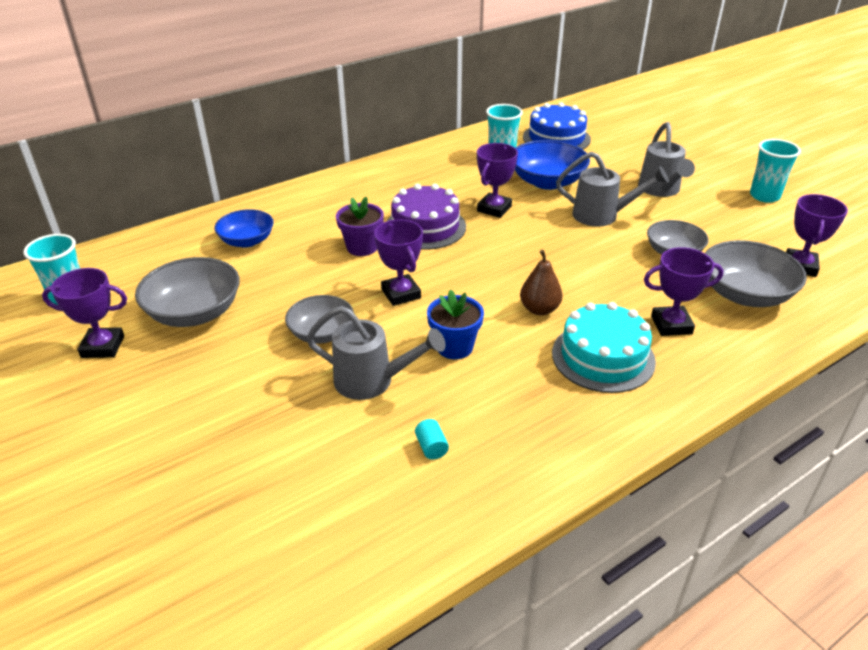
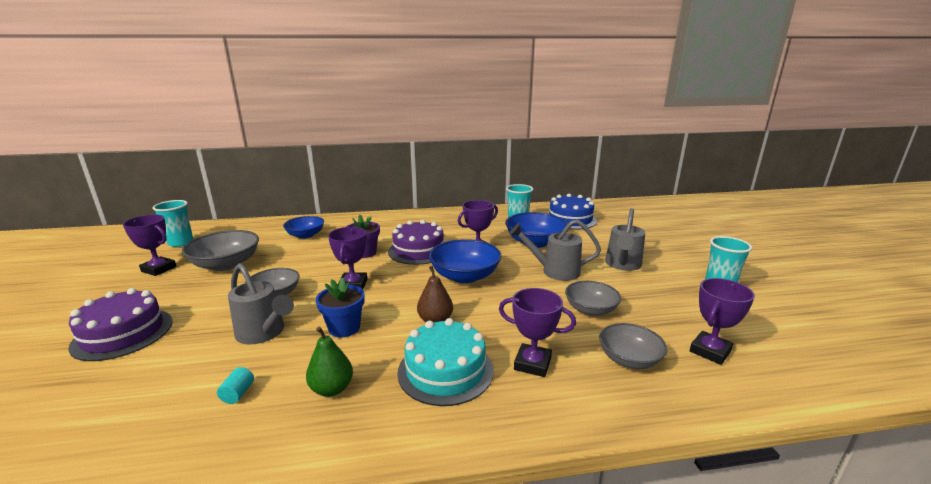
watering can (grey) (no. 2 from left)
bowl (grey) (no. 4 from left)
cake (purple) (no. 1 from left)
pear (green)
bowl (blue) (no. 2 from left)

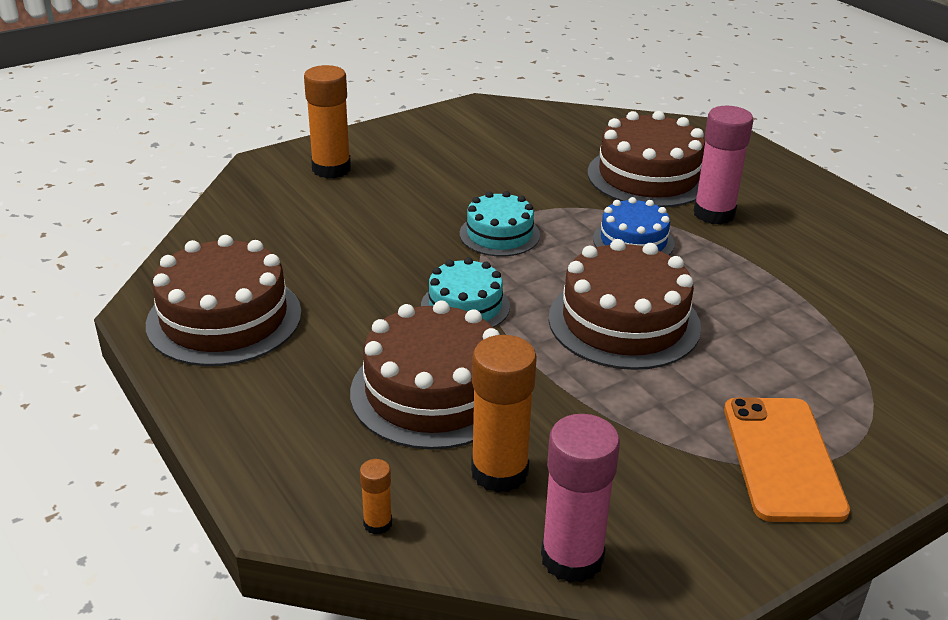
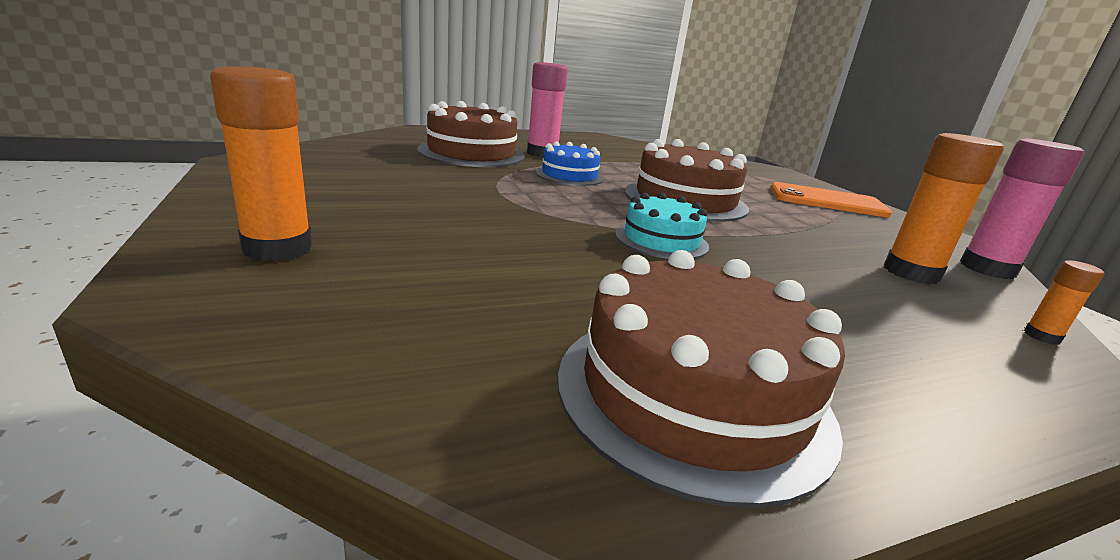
cake (brown) (no. 2 from left in the first image)
cake (turquoise) (no. 2 from left in the first image)

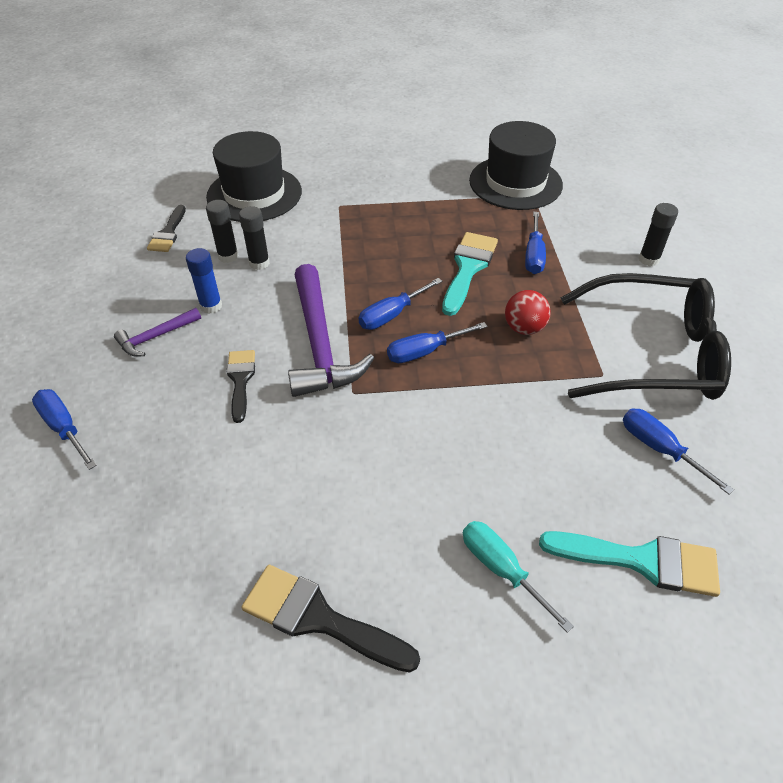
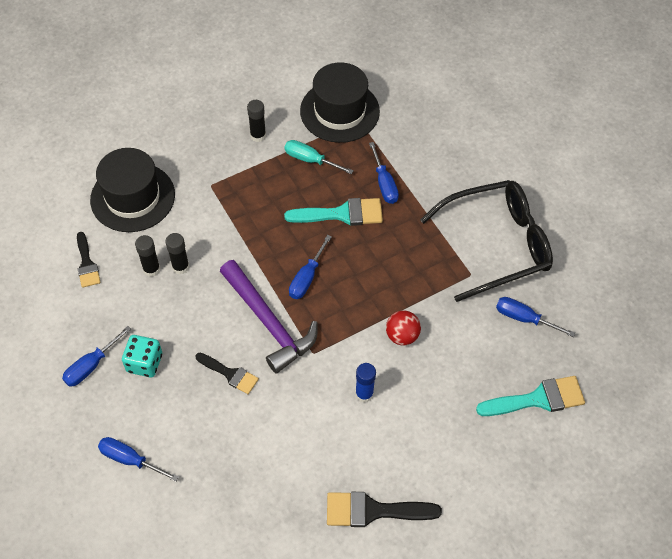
dice (turquoise)
glue stick (blue)
brush (black) (no. 2 from left)
screwdriver (blue) (no. 1 from left)
brush (turquoise) (no. 1 from left)
screwdriver (turquoise)
ball (red)
glue stick (black) (no. 3 from left)

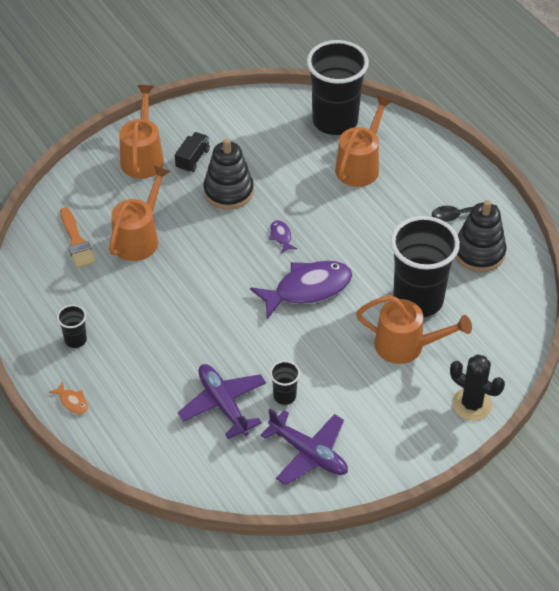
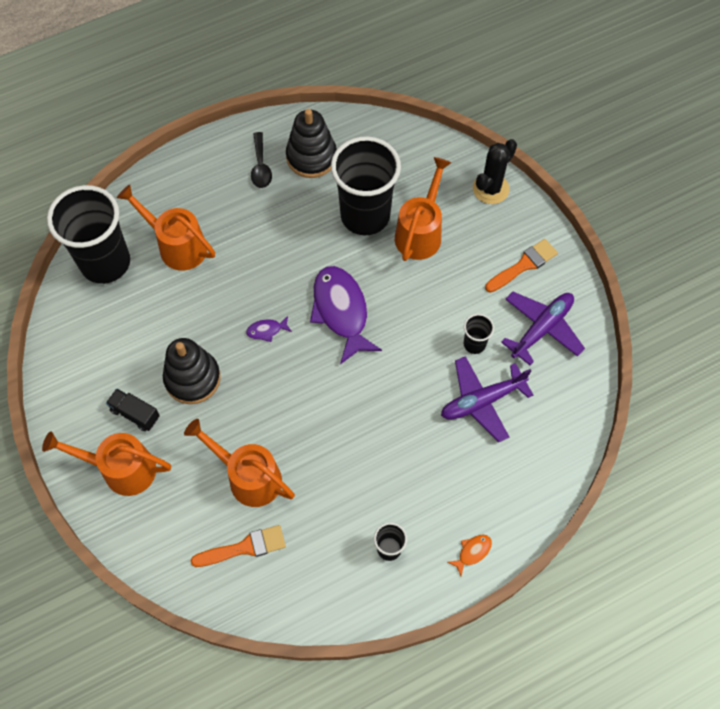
brush (orange) (no. 2 from left)

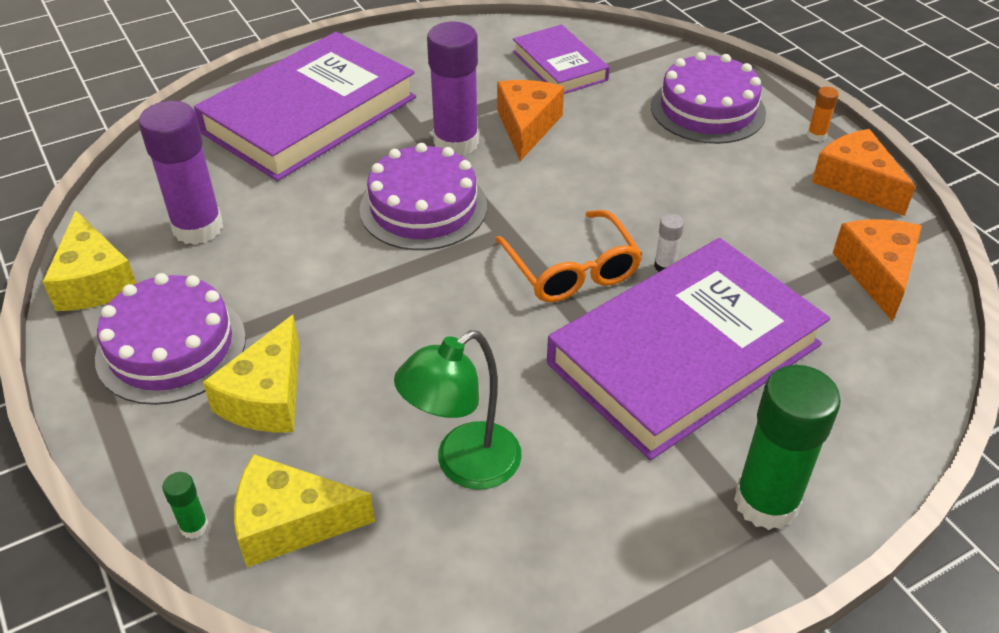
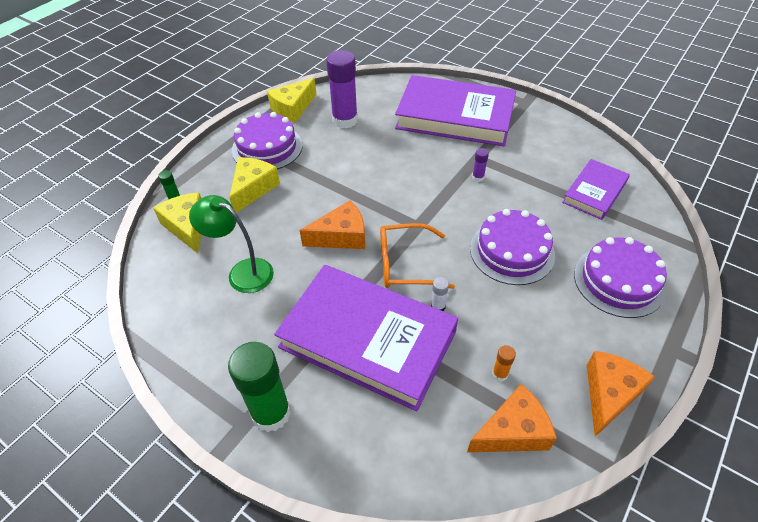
cheese (yellow) (no. 2 from left)
cake (purple) (no. 2 from left)
glue stick (purple) (no. 2 from left)
glasses (orange)
cheese (orange) (no. 1 from left)
glue stick (orange)

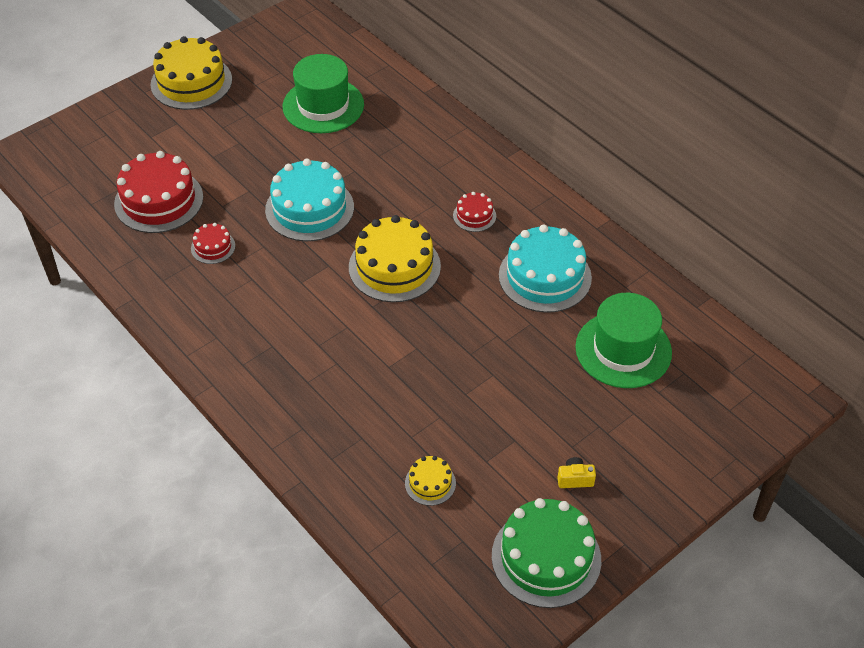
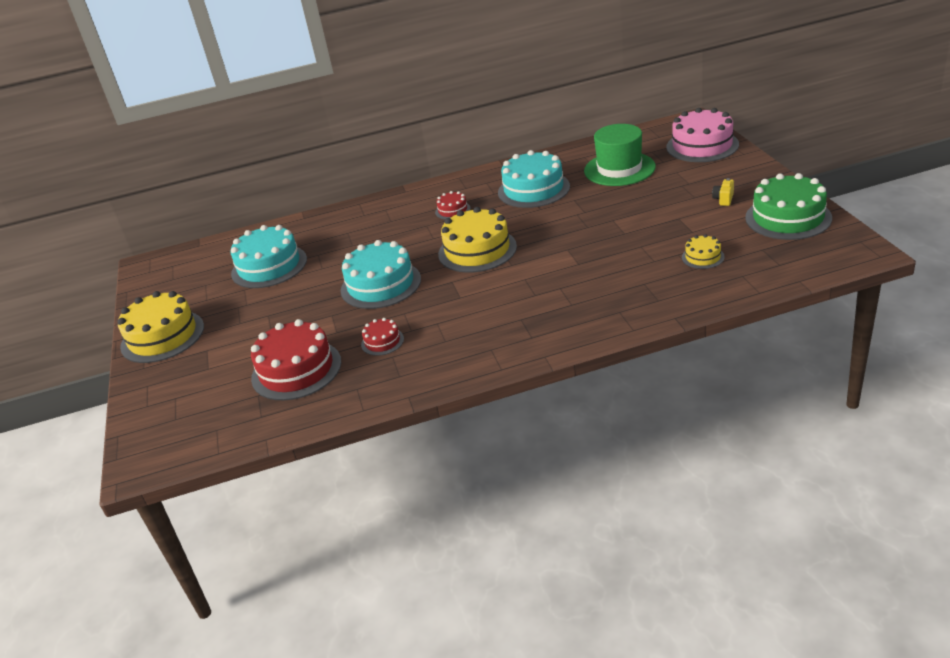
cake (turquoise) (no. 1 from left)
cake (pink)

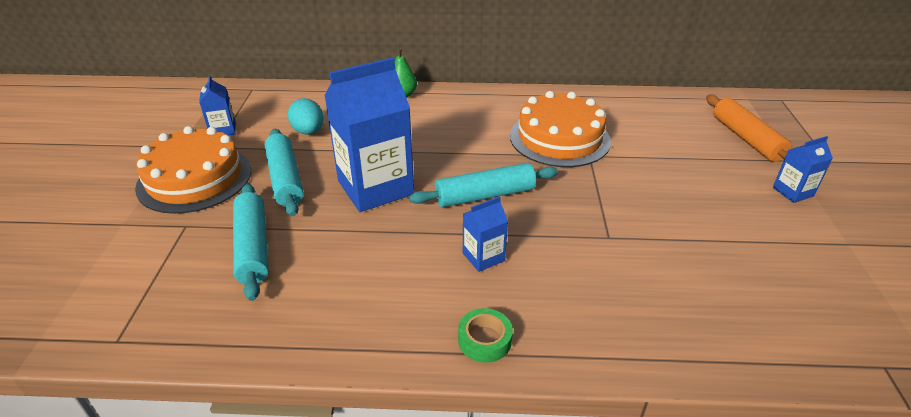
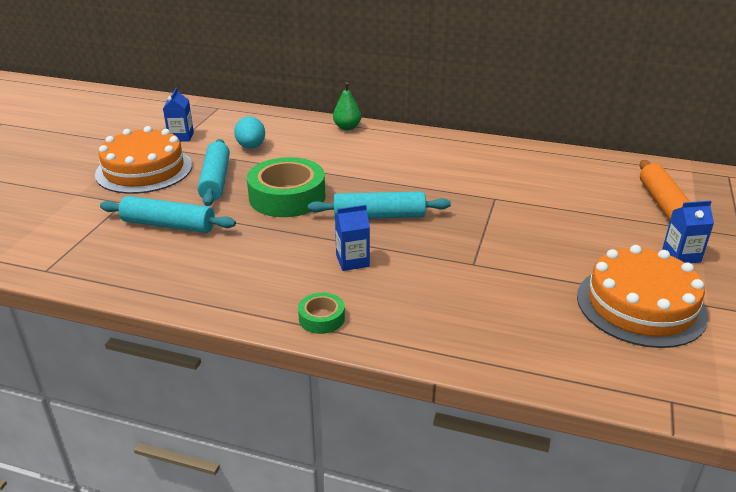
rolling pin (turquoise) (no. 1 from left)
tape (green) (no. 1 from left)
cake (orange) (no. 2 from left)

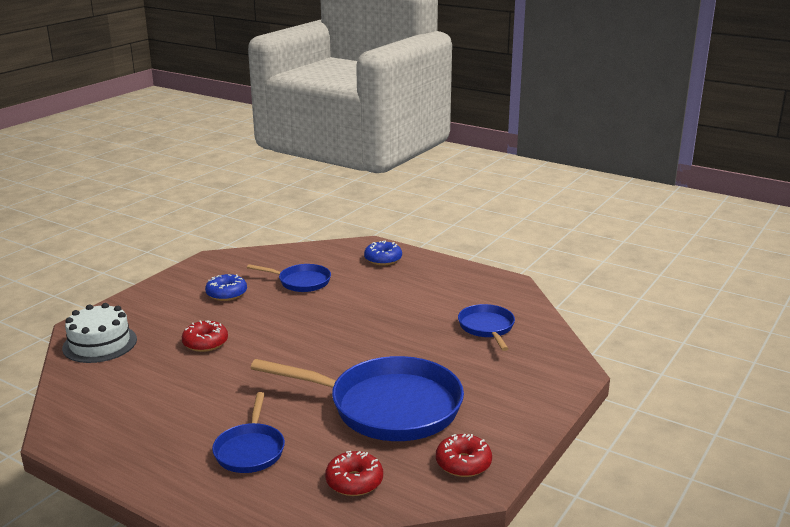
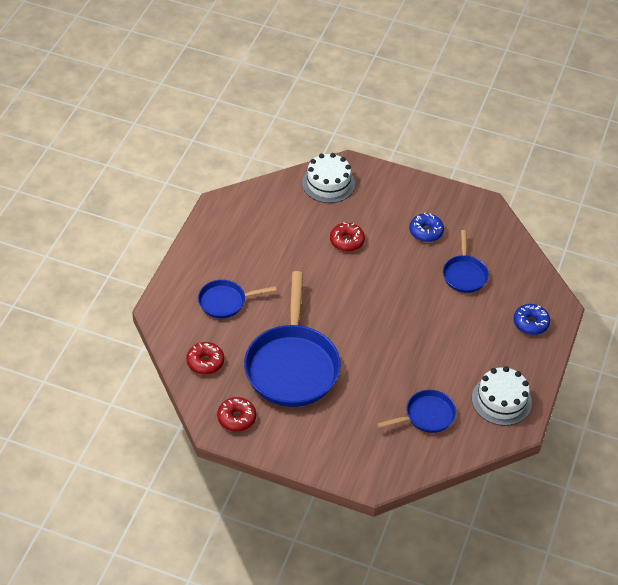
cake (white) (no. 2 from left)

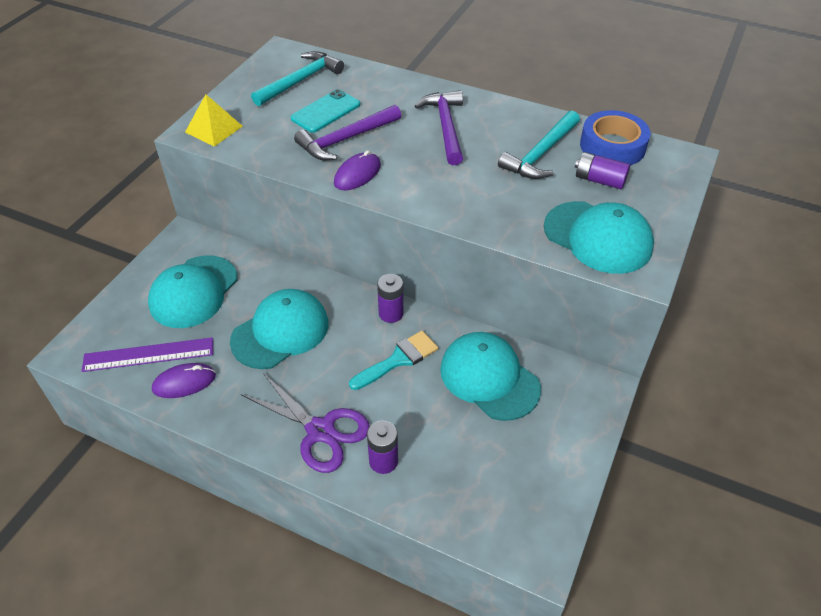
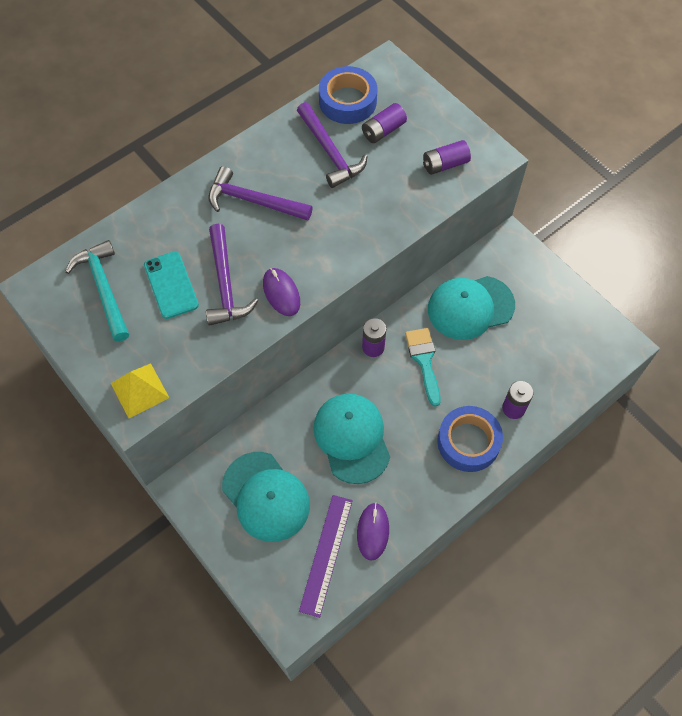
tape (blue) (no. 2 from left)
hammer (purple) (no. 3 from left)
battery (purple) (no. 3 from left)

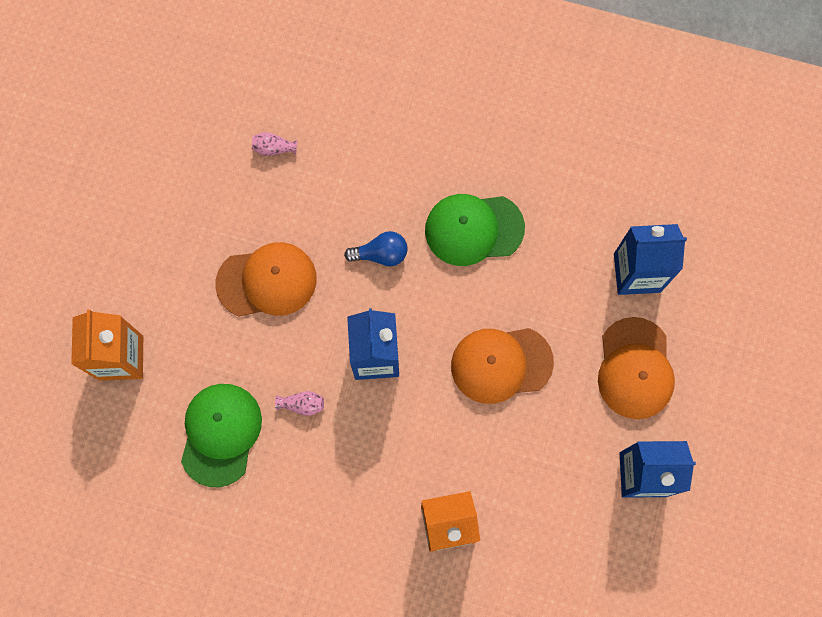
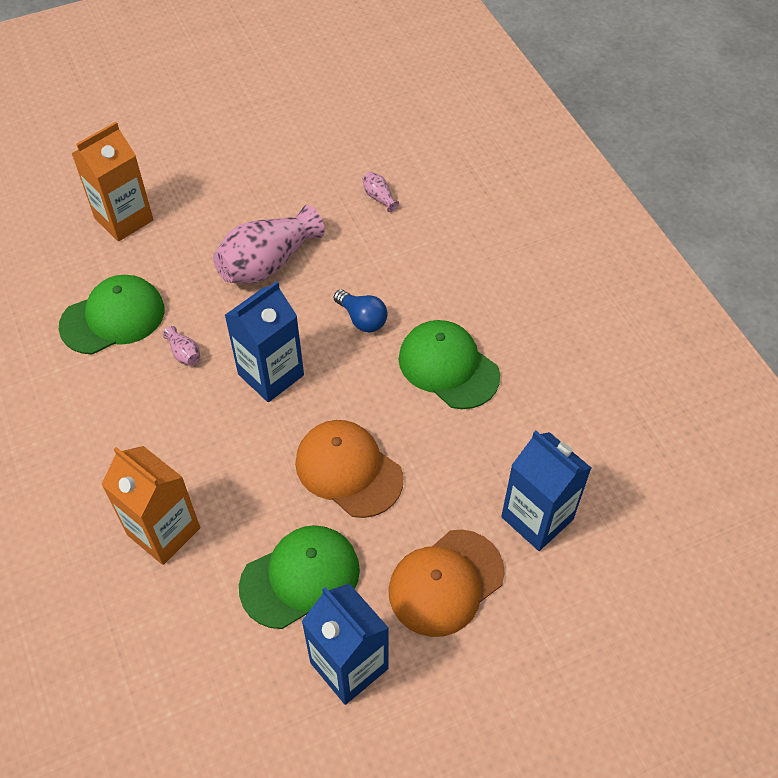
vase (pink) (no. 2 from left)
cap (green) (no. 2 from left)

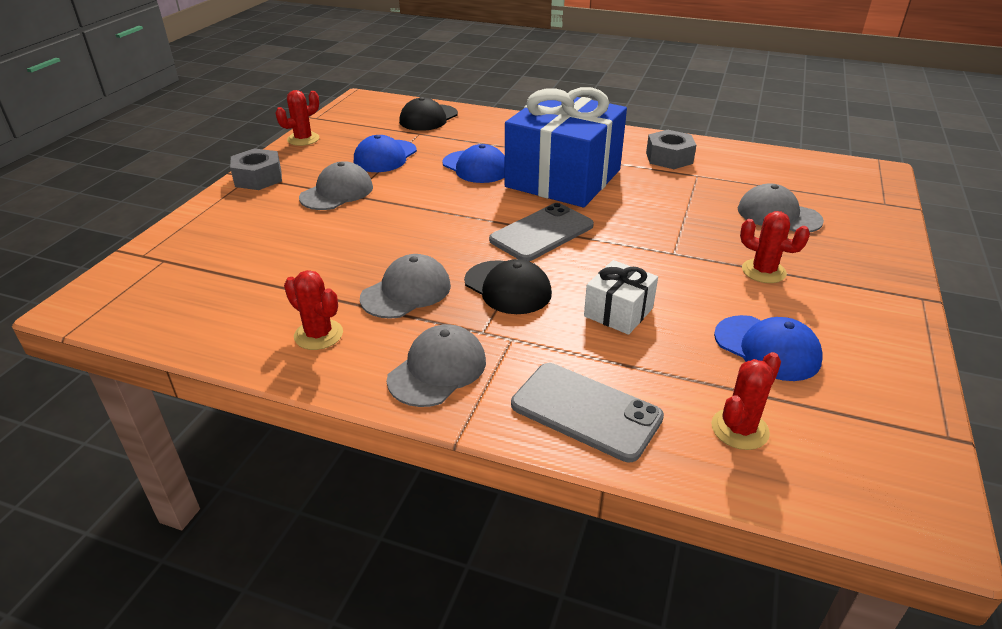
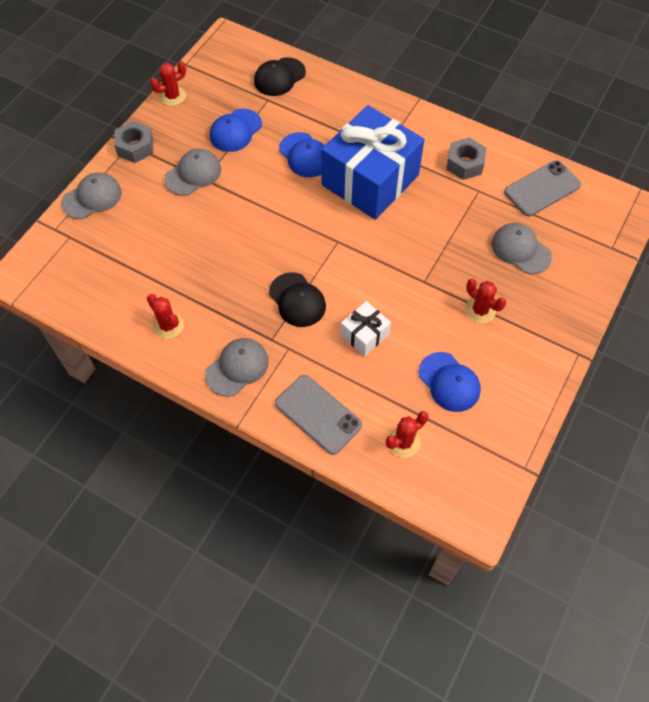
cap (grey) (no. 1 from left)
phone (grey) (no. 2 from left)

